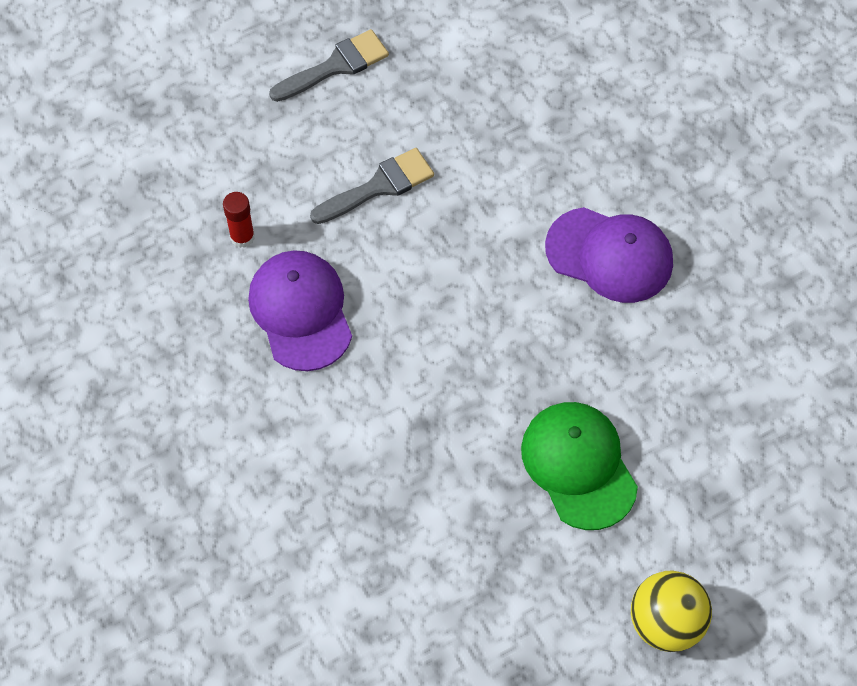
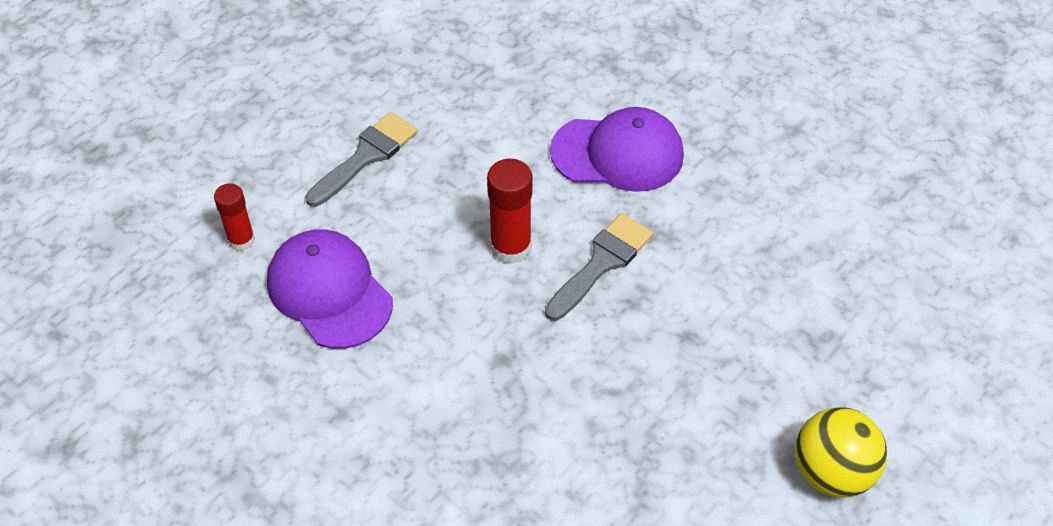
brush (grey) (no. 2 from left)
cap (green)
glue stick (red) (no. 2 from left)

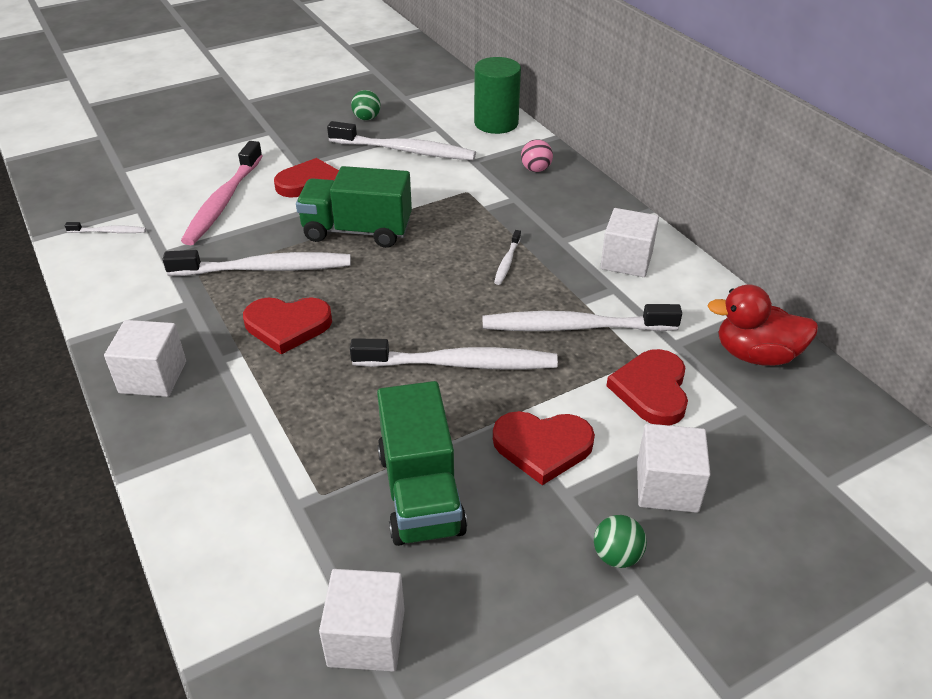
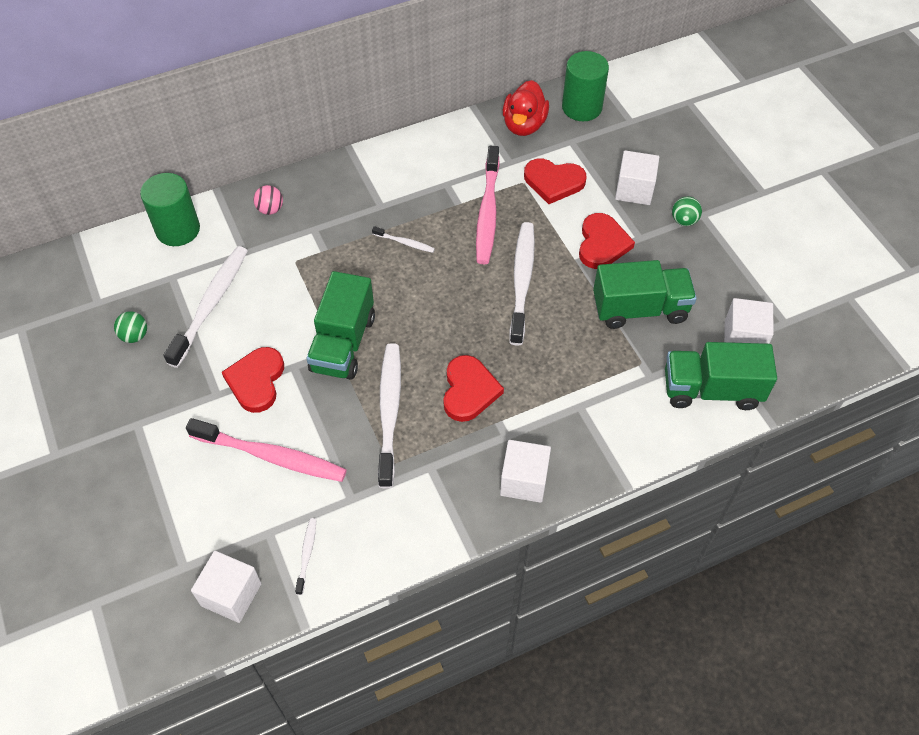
toothbrush (pink) (no. 2 from left)
cube (white) (no. 1 from left)
cylinder (green) (no. 2 from left)
truck (green) (no. 3 from left)

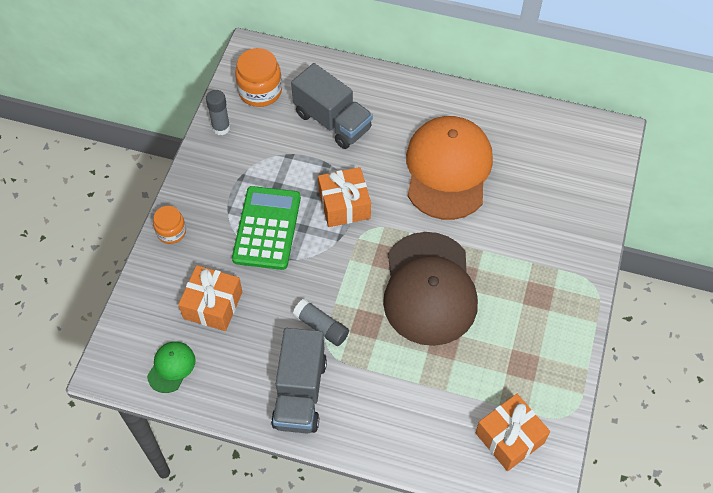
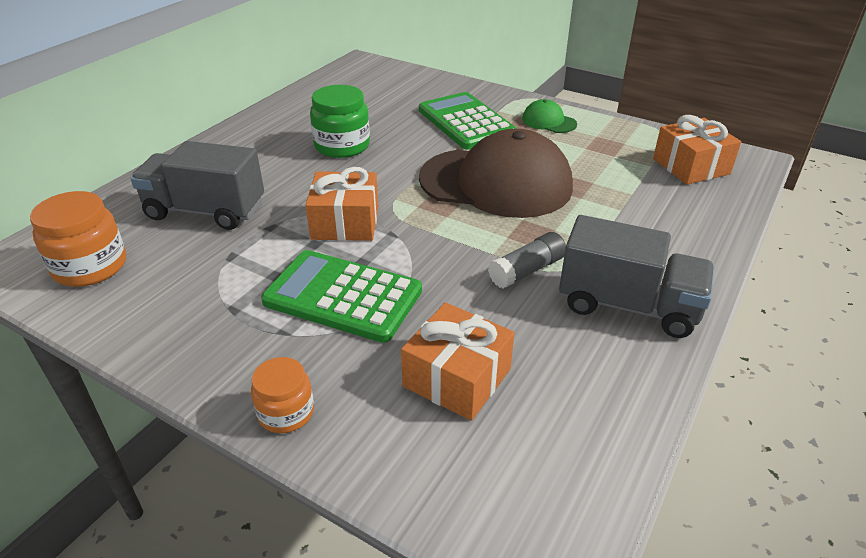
cap (green)
glue stick (grey) (no. 1 from left in the first image)
truck (grey) (no. 1 from left)
jar (green)
calculator (green) (no. 2 from left)

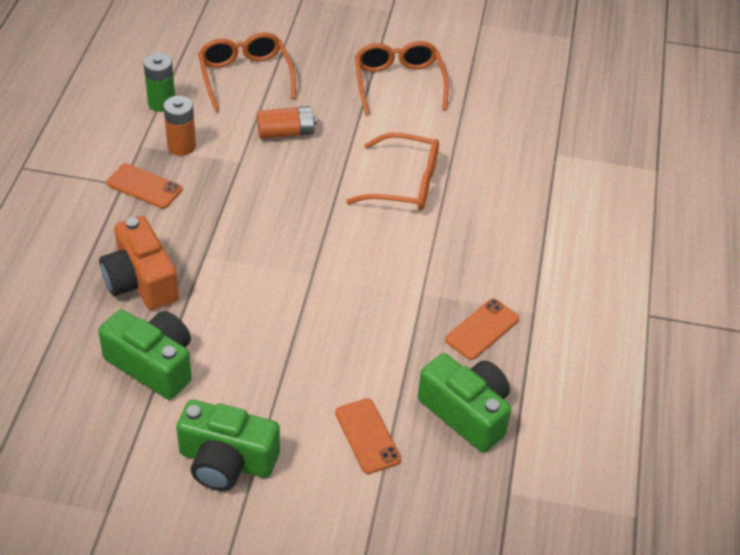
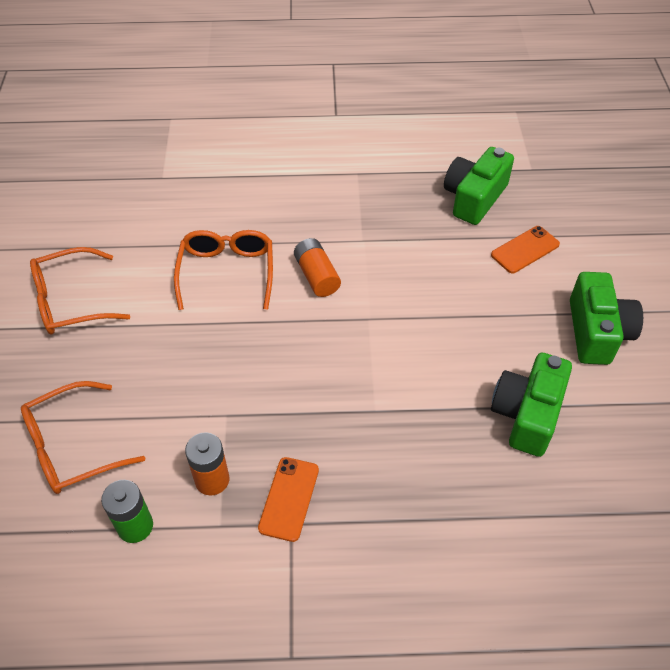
camera (orange)
battery (orange) (no. 2 from left)
phone (orange) (no. 3 from left in the first image)

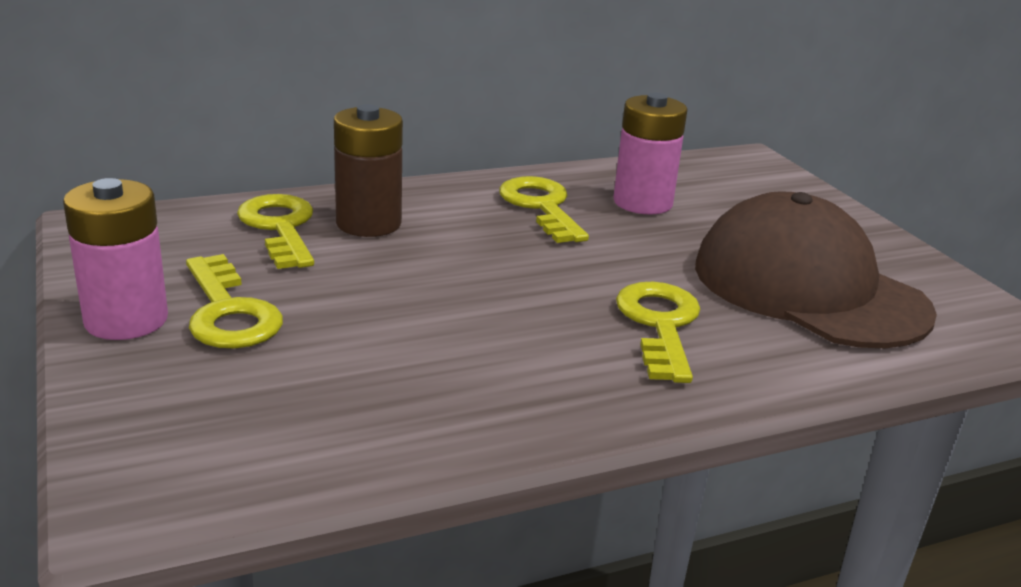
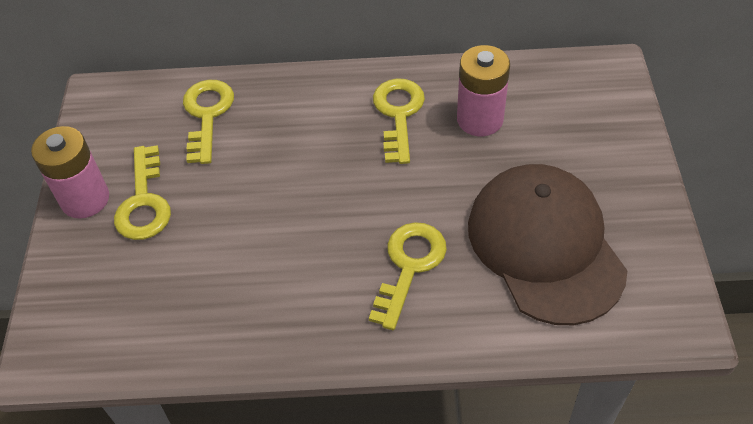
battery (brown)

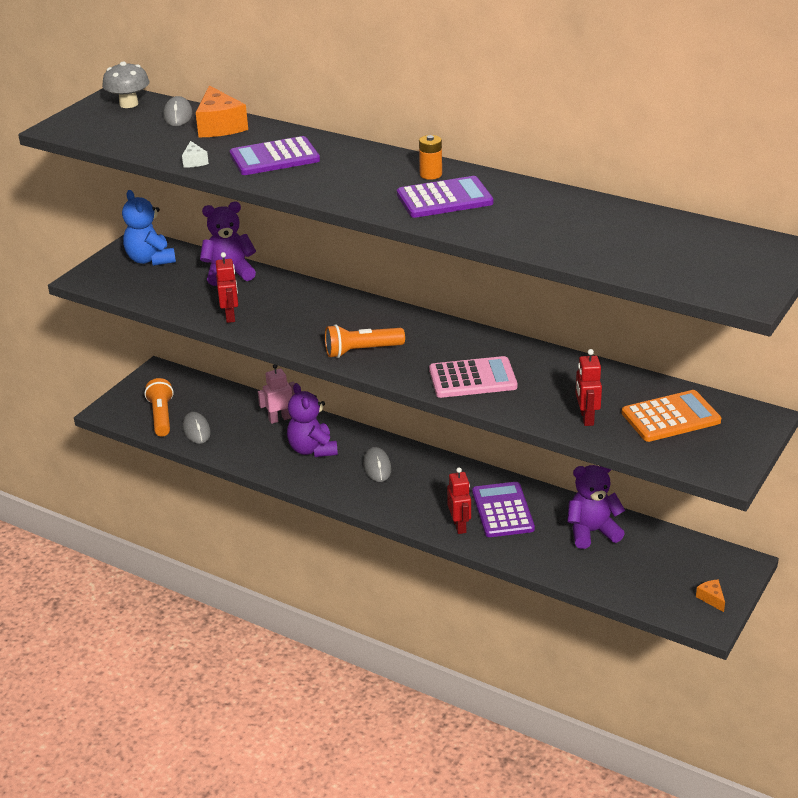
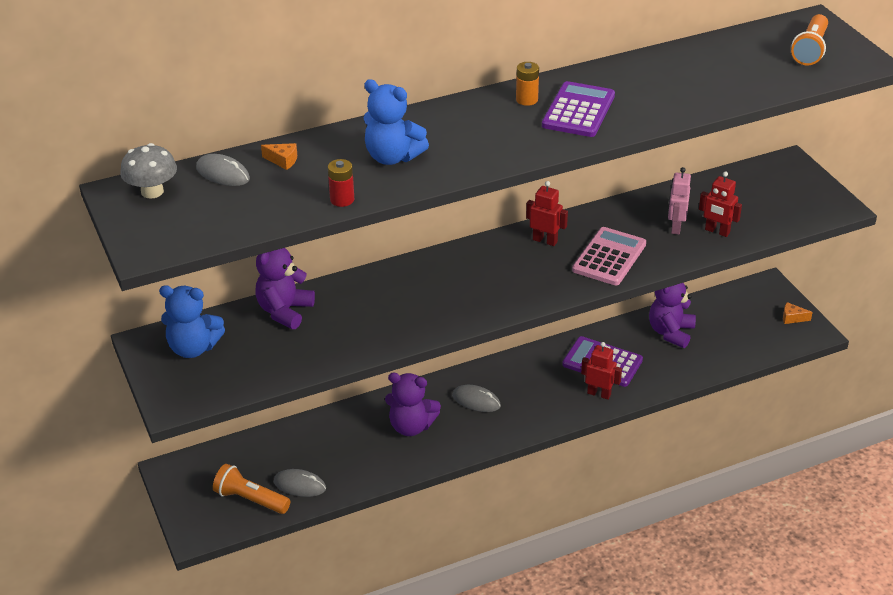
battery (red)
cheese (orange) (no. 1 from left)
robot (red) (no. 1 from left)
teddy bear (blue) (no. 2 from left)
robot (pink)
flashlight (orange) (no. 2 from left)
calculator (orange)

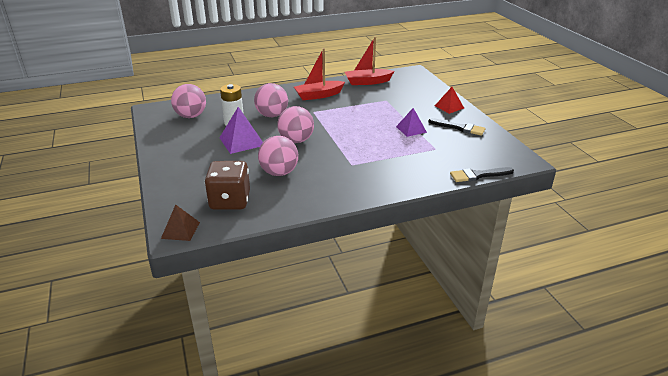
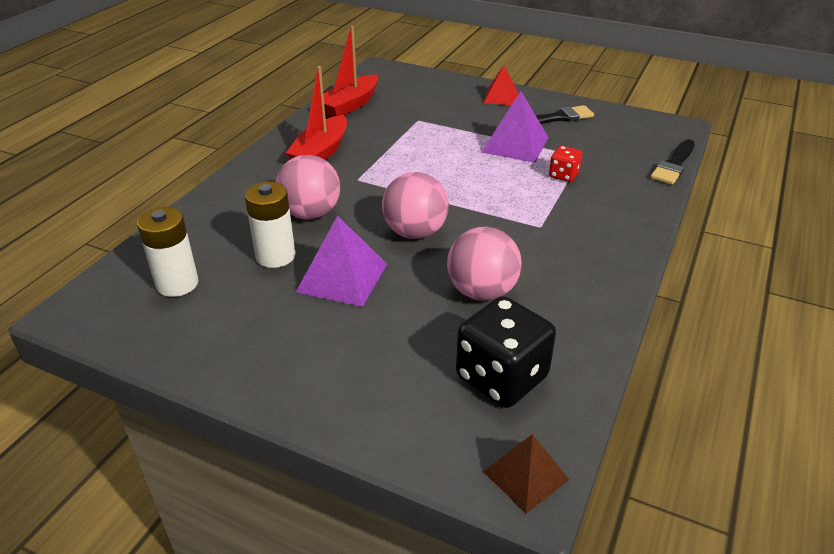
battery (white) (no. 1 from left)
dice (black)
pyramid (purple) (no. 2 from left)
dice (red)

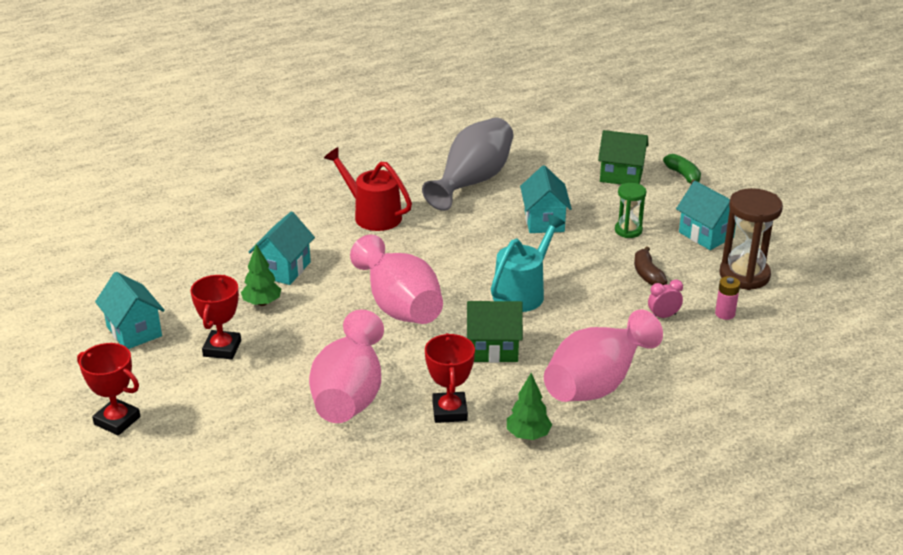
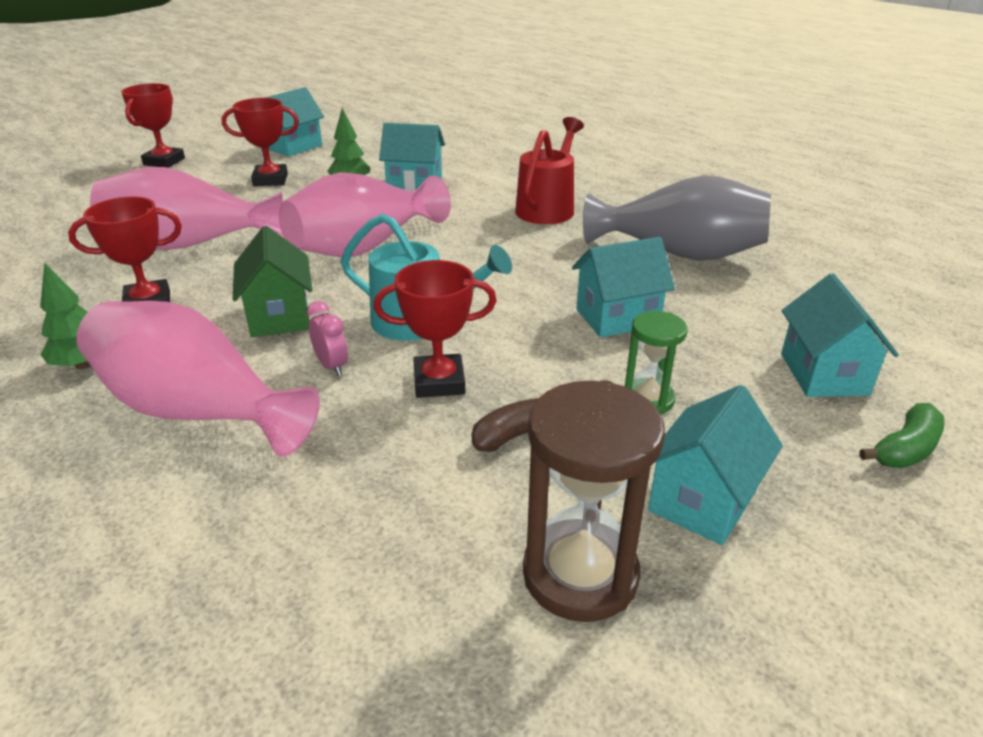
house (turquoise) (no. 5 from left)
clock (pink)
battery (pink)
trophy (red) (no. 4 from left)

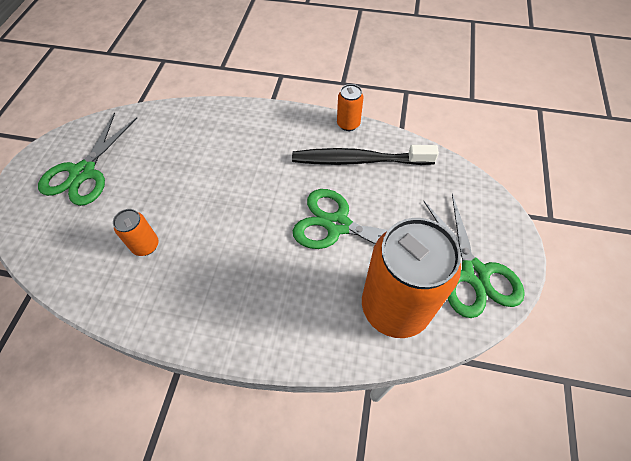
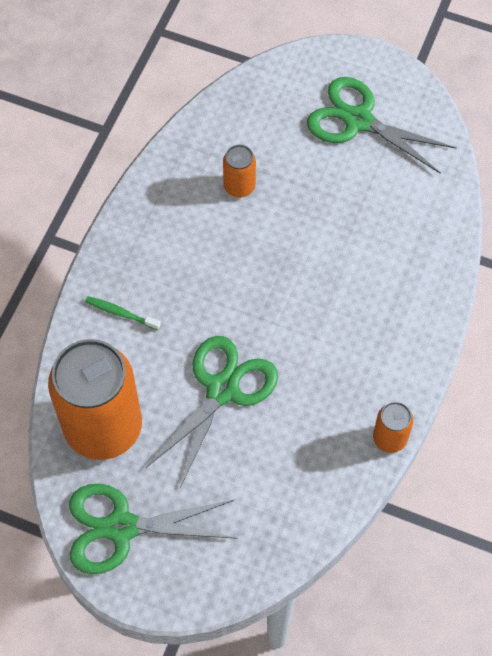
toothbrush (black)
toothbrush (green)

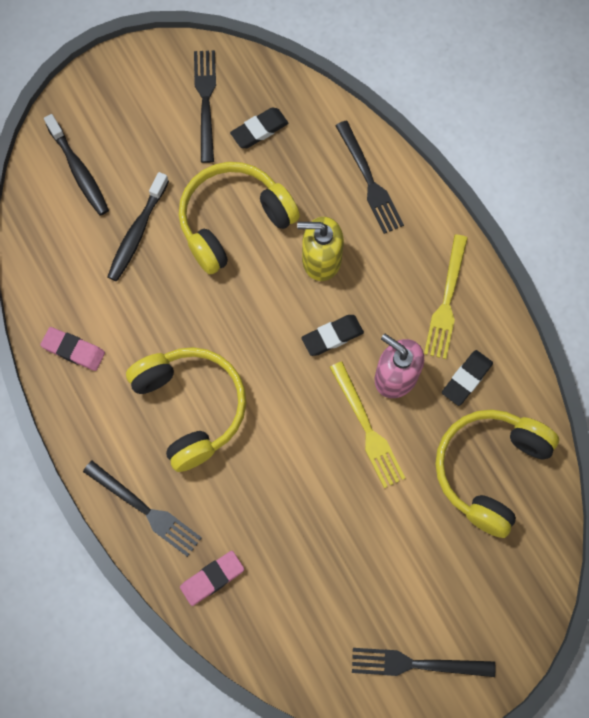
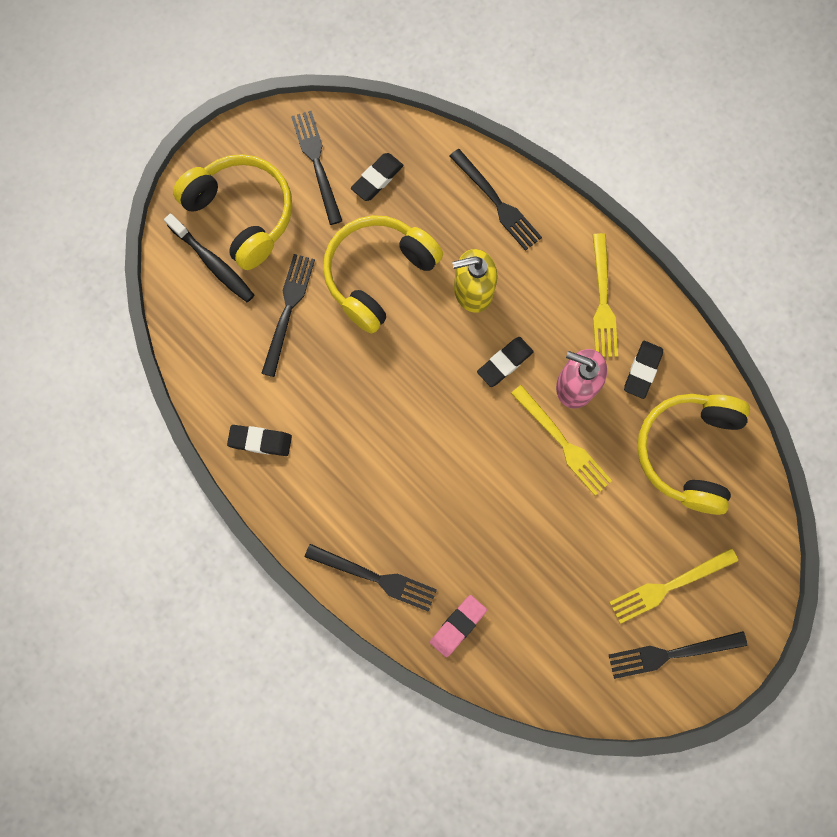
eraser (black) (no. 1 from left)
fork (black) (no. 1 from left)
headphones (yellow) (no. 1 from left)
fork (yellow) (no. 3 from left)

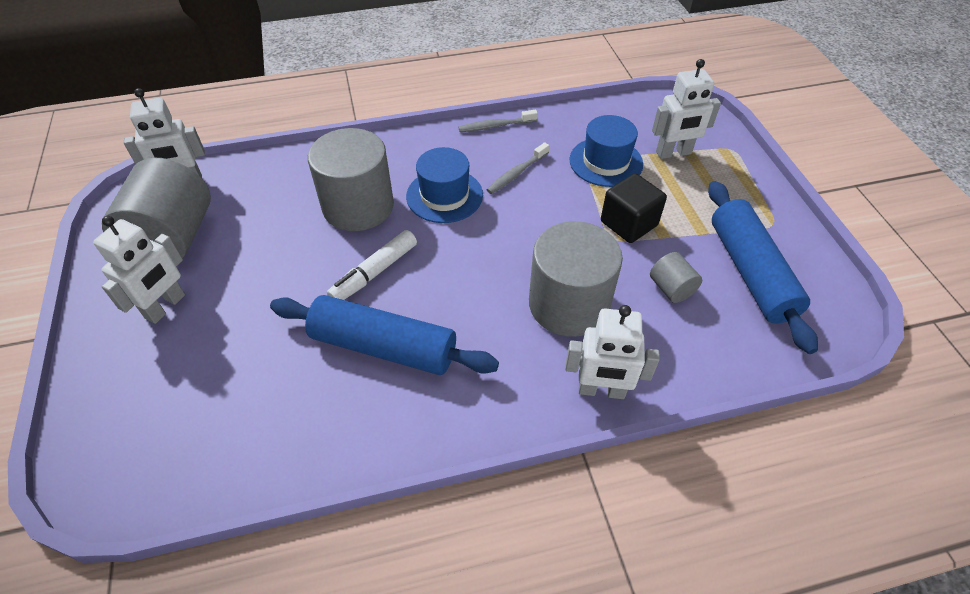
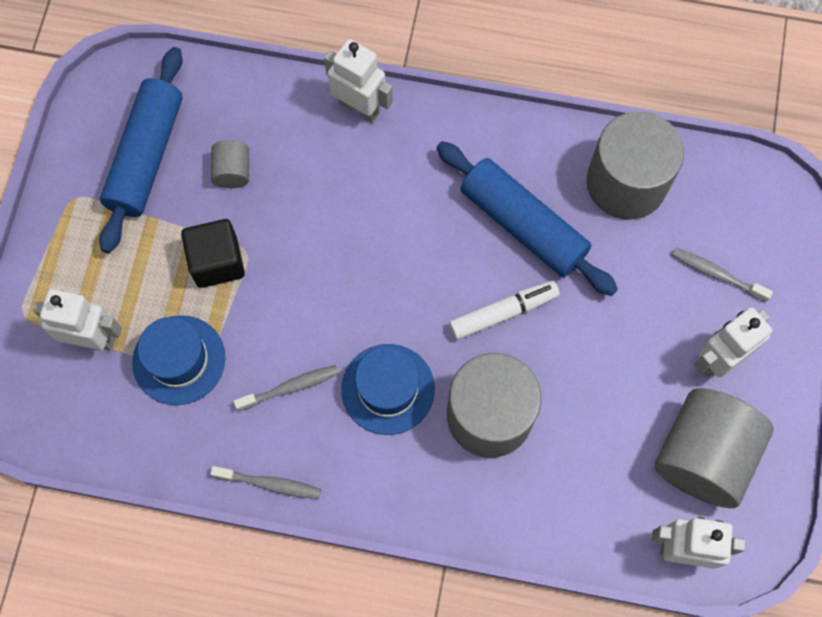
cylinder (grey) (no. 3 from left)
toothbrush (grey) (no. 3 from left)

